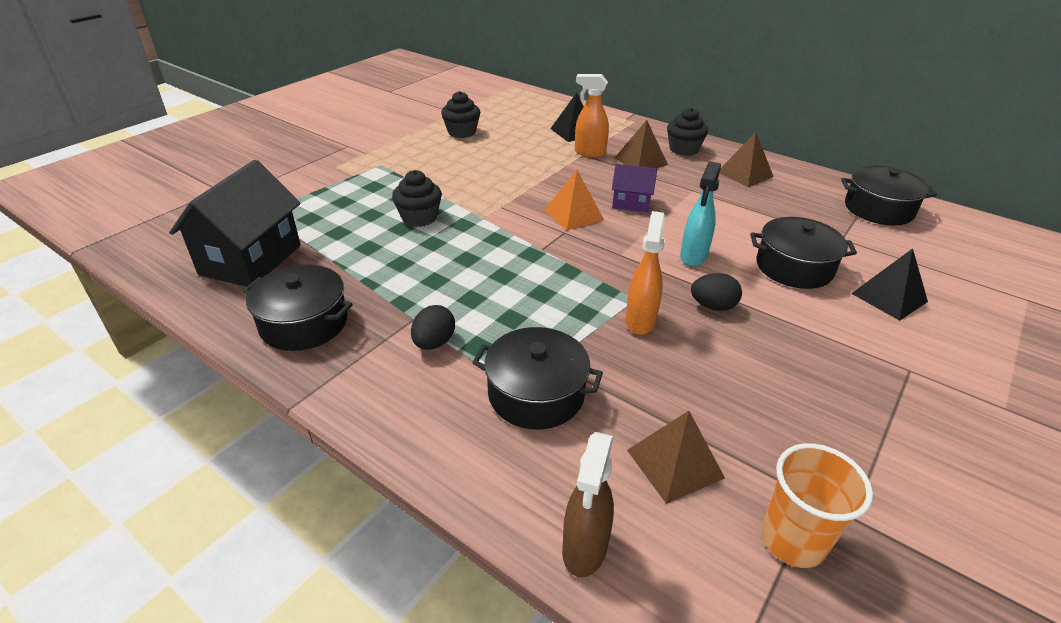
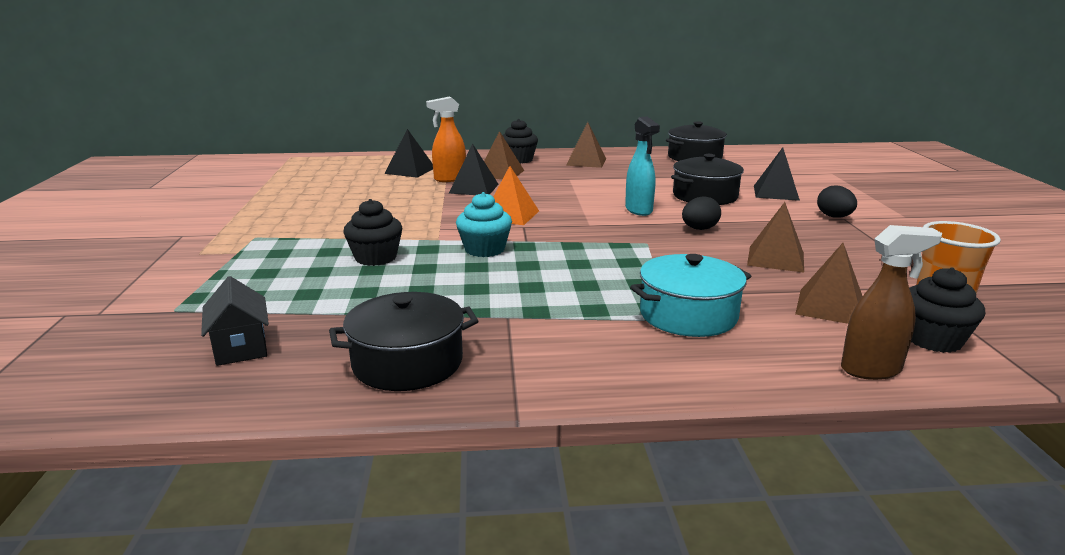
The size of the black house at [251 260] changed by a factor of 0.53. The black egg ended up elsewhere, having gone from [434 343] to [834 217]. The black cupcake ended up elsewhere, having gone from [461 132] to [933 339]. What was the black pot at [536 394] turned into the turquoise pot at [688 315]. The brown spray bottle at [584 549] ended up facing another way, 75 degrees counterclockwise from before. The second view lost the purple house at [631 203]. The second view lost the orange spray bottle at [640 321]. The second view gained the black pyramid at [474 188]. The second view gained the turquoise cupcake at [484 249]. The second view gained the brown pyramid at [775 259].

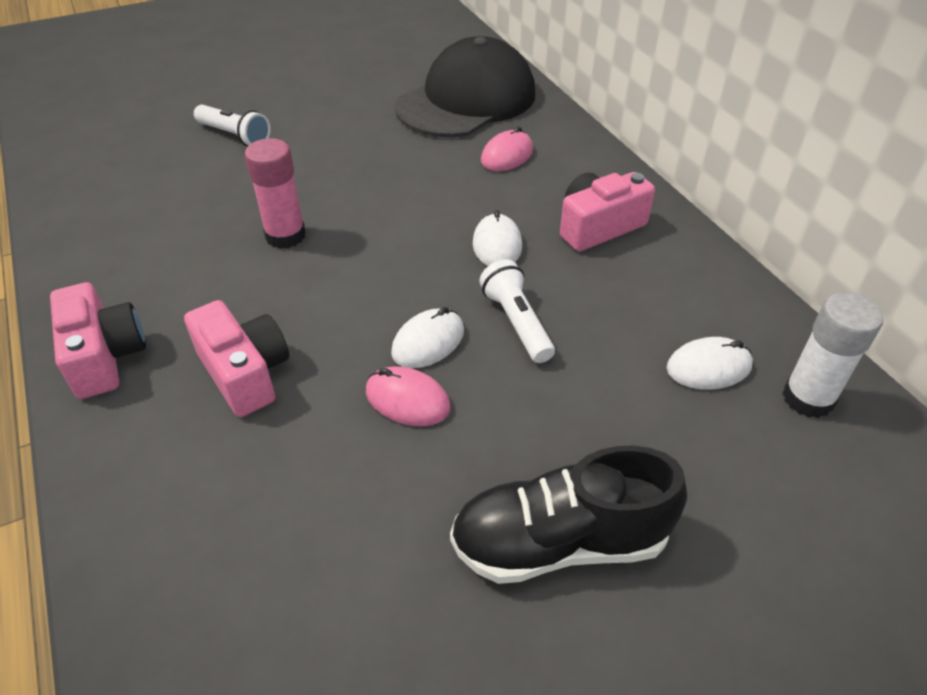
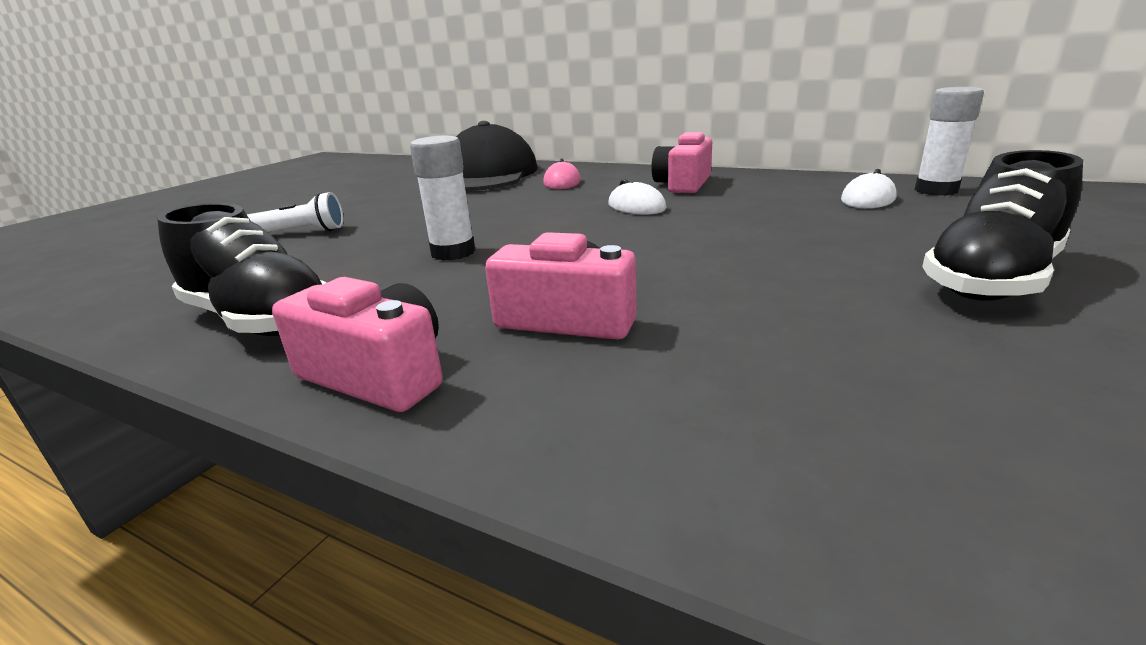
What was the pink glue stick at [285 236] turned into the white glue stick at [453 252]. The second view lost the pink mouse at [407 400]. The second view lost the white mouse at [428 342]. The second view lost the white flashlight at [516 323]. The second view gained the black shoe at [259 319].

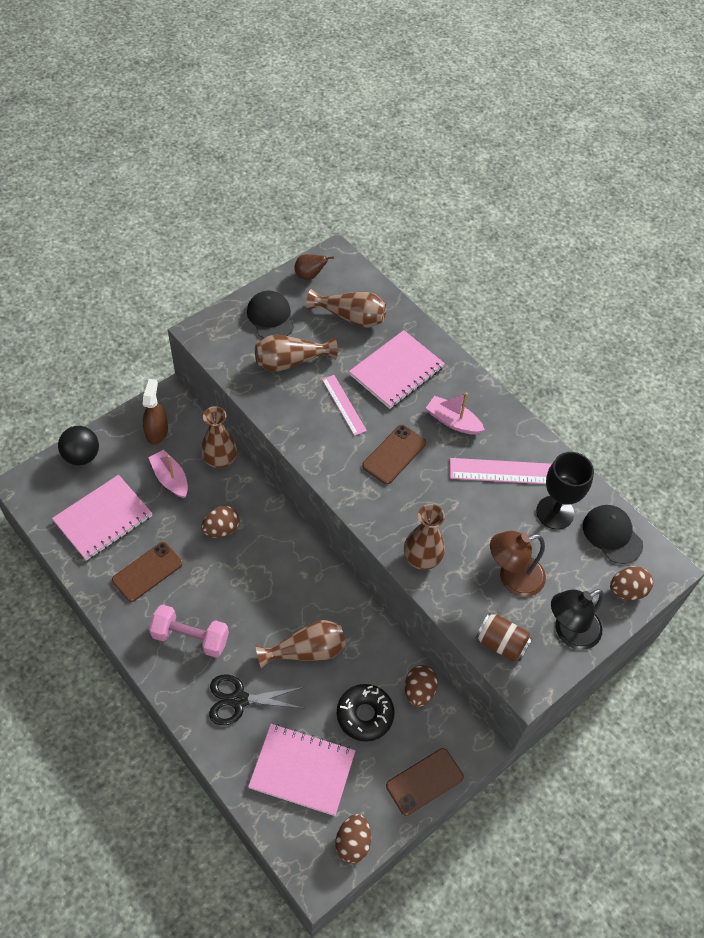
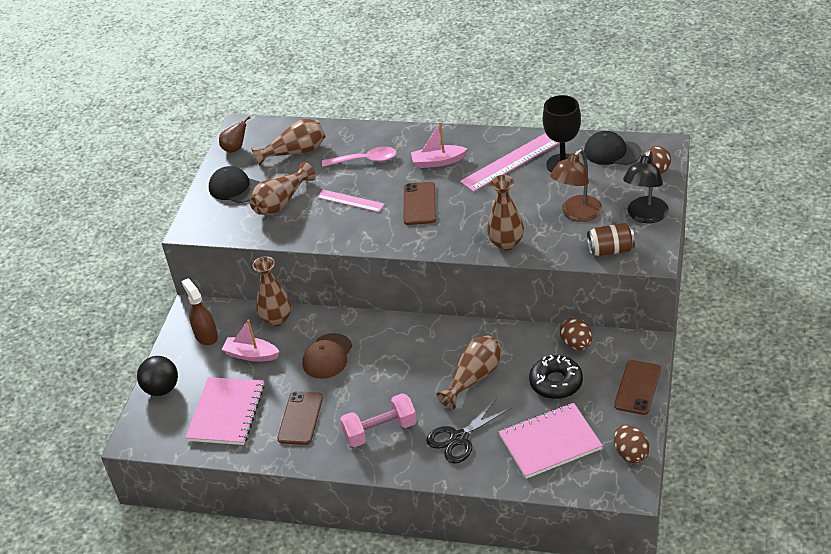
Where the brown egg stood at [221 529], the brown cap came to stand at [327 356]. Where the pink notebook stood at [396 371], the pink spoon came to stand at [365 160].

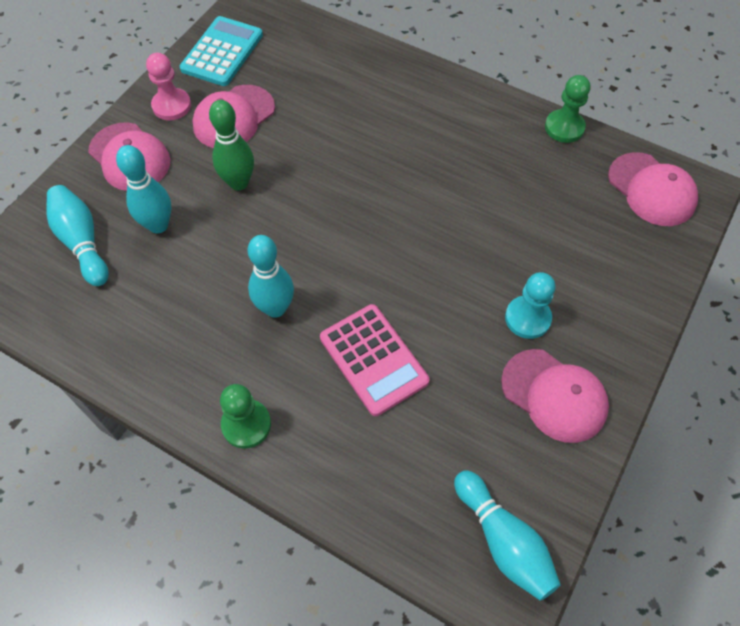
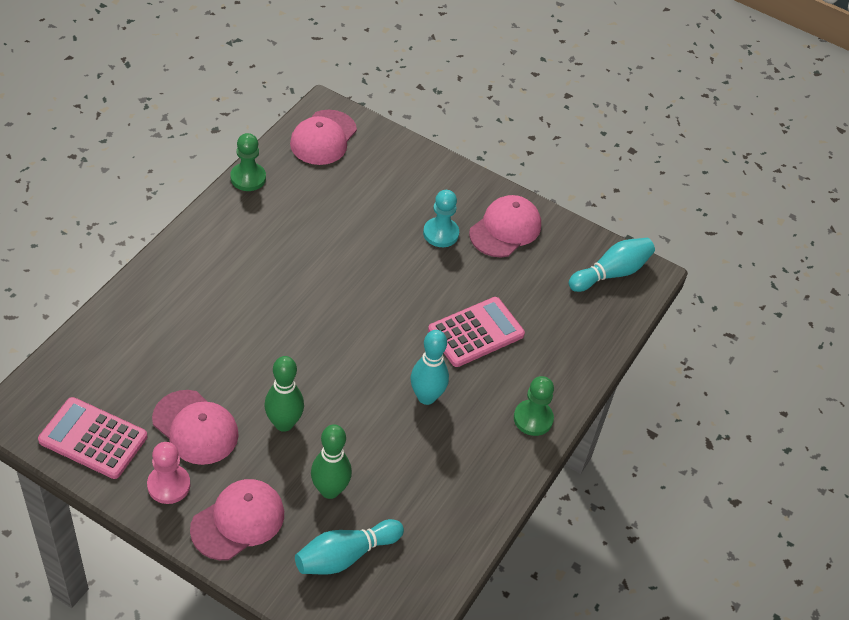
What was the turquoise bowling pin at [158 225] turned into the green bowling pin at [330 490]. What was the turquoise calculator at [222 52] turned into the pink calculator at [93 438]. The pink cap at [651 190] ended up facing another way, 150 degrees clockwise from before.

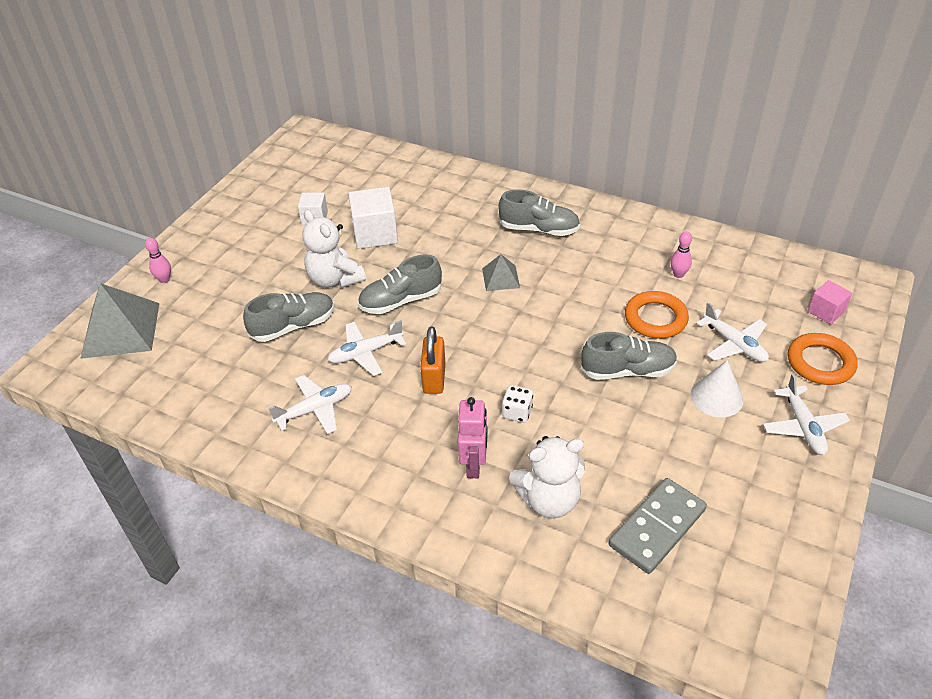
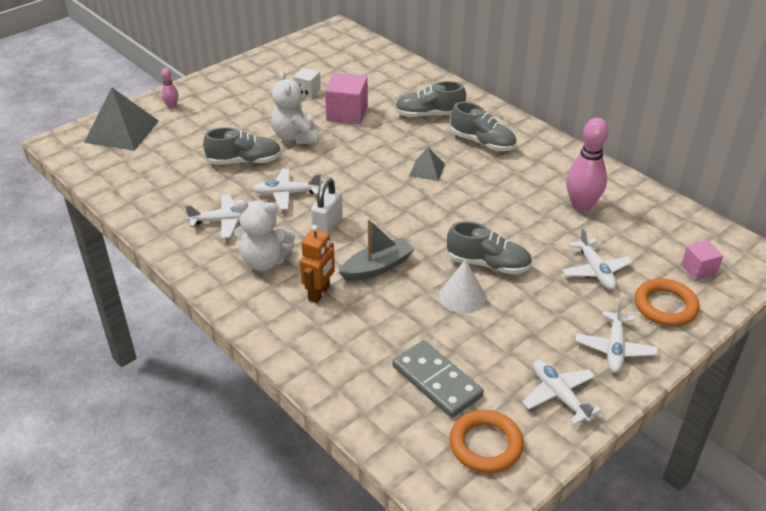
What was the white cube at [375 234] turned into the pink cube at [347 113]. The grey shoe ended up elsewhere, having gone from [400 301] to [429 115]. What was the orange padlock at [434 378] turned into the white padlock at [327 225]. What was the pink robot at [474 465] turned into the orange robot at [319 293]. Where the white dice stood at [517 412], the grey boat came to stand at [377 267]. The white teddy bear ended up elsewhere, having gone from [549 500] to [265 261]. The grey domino at [657 527] ended up facing another way, 75 degrees clockwise from before. The orange ring ended up elsewhere, having gone from [655 318] to [485 445]. The size of the pink bowling pin at [678 274] changed by a factor of 2.06. The white cone ended up elsewhere, having gone from [716 397] to [462 296]. The second view gained the white plane at [559 395].

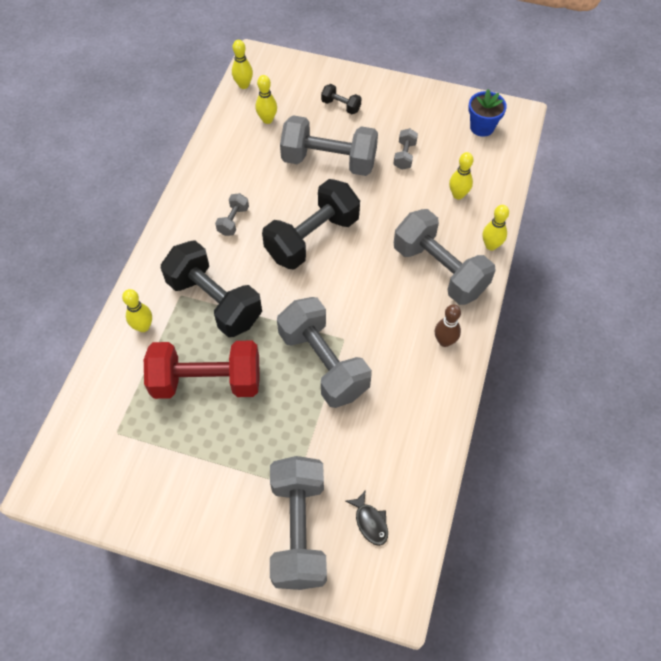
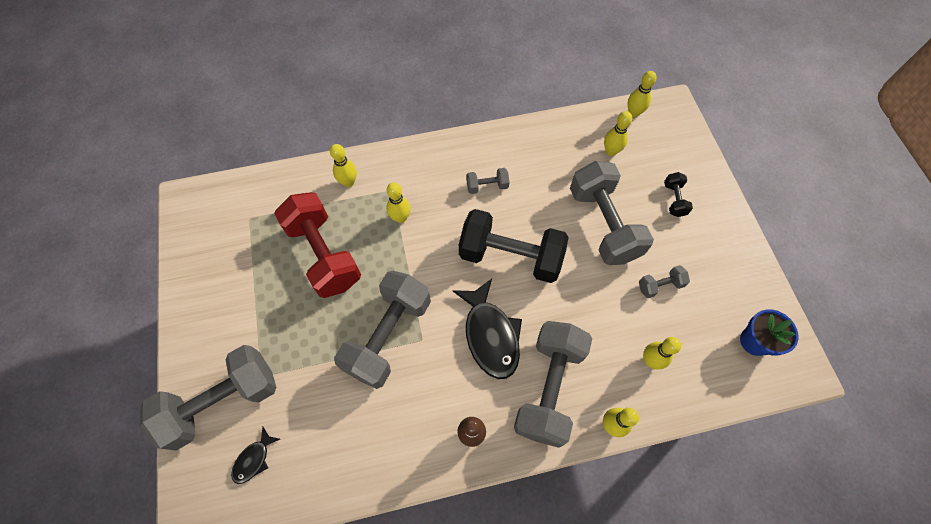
Where the black dumbbell stood at [215 301], the yellow bowling pin came to stand at [400 218]. The second view gained the black fish at [490 335].

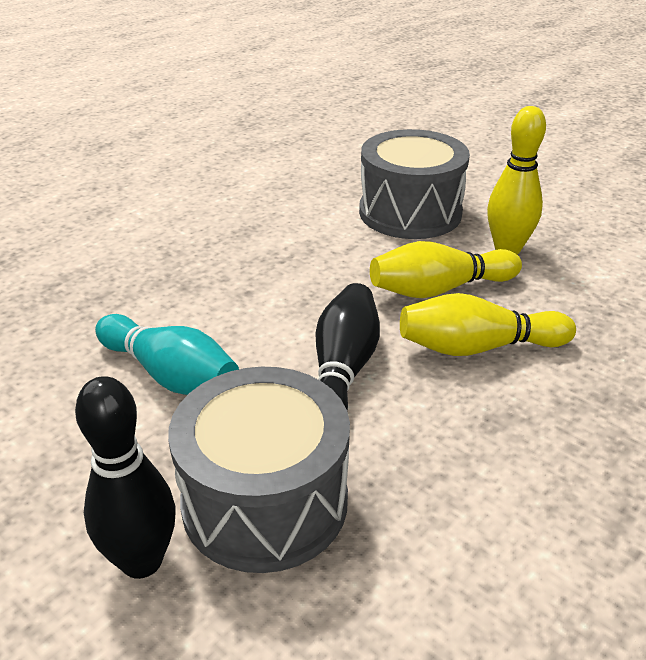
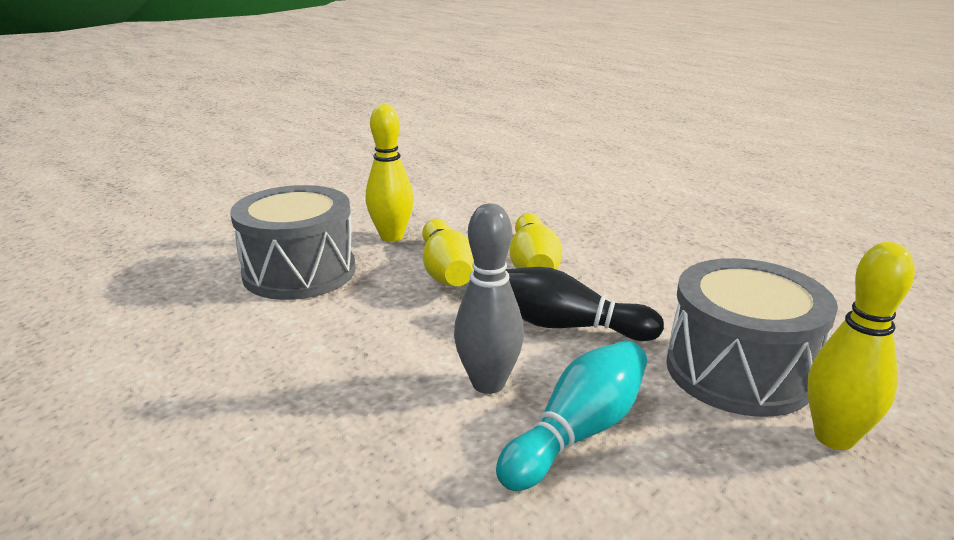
What was the black bowling pin at [142 561] turned into the yellow bowling pin at [834 437]. The second view gained the grey bowling pin at [488 383].

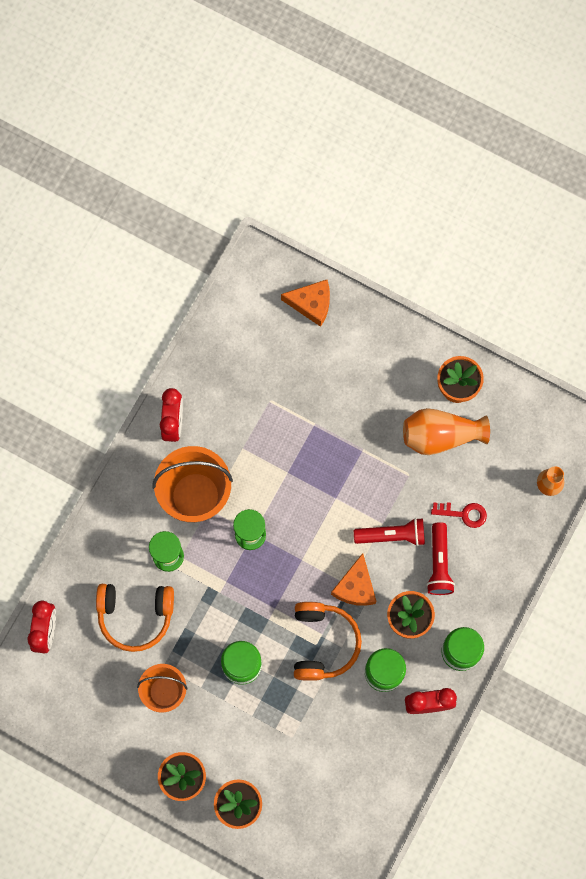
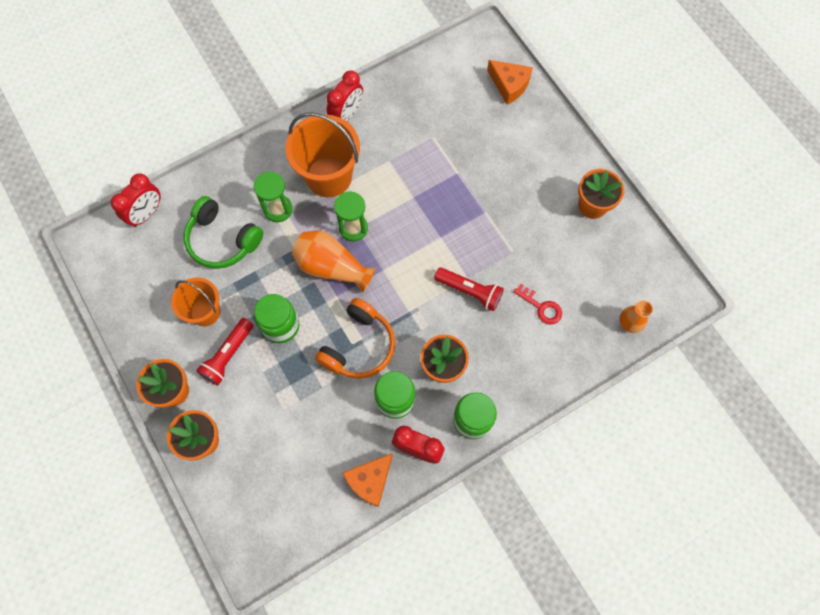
What was the orange headphones at [135 615] turned into the green headphones at [222 240]. The orange cheese ended up elsewhere, having gone from [355 587] to [370 480]. The orange vase ended up elsewhere, having gone from [440 436] to [332 267]. The red flashlight ended up elsewhere, having gone from [439 563] to [228 355].

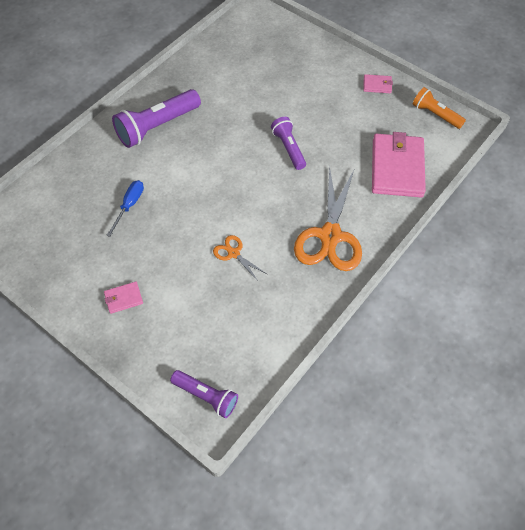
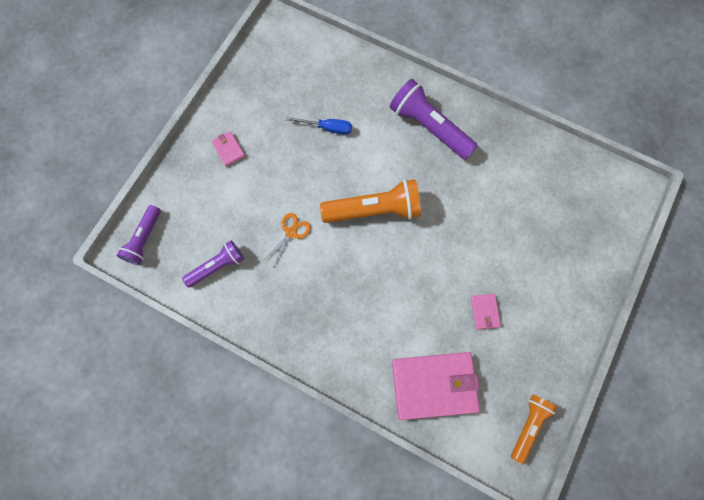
The purple flashlight ended up elsewhere, having gone from [288 148] to [217 266]. The second view lost the orange scissors at [330 236]. The pink wallet ended up elsewhere, having gone from [377 85] to [485 312]. The second view gained the orange flashlight at [374 210].

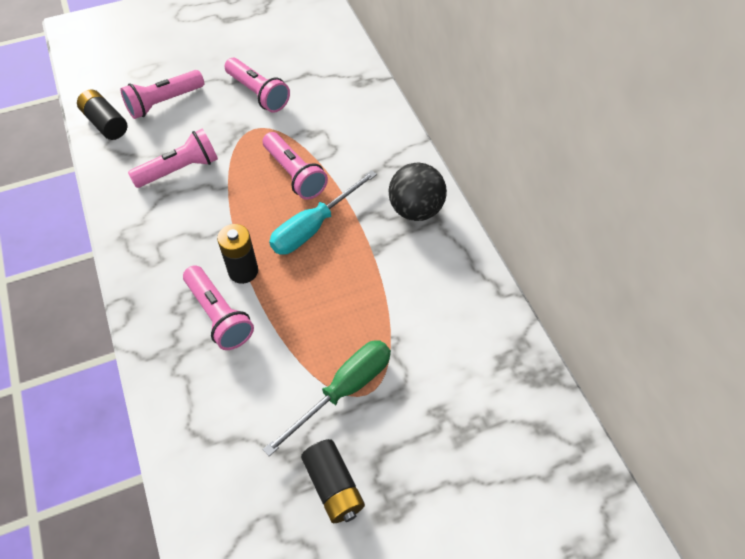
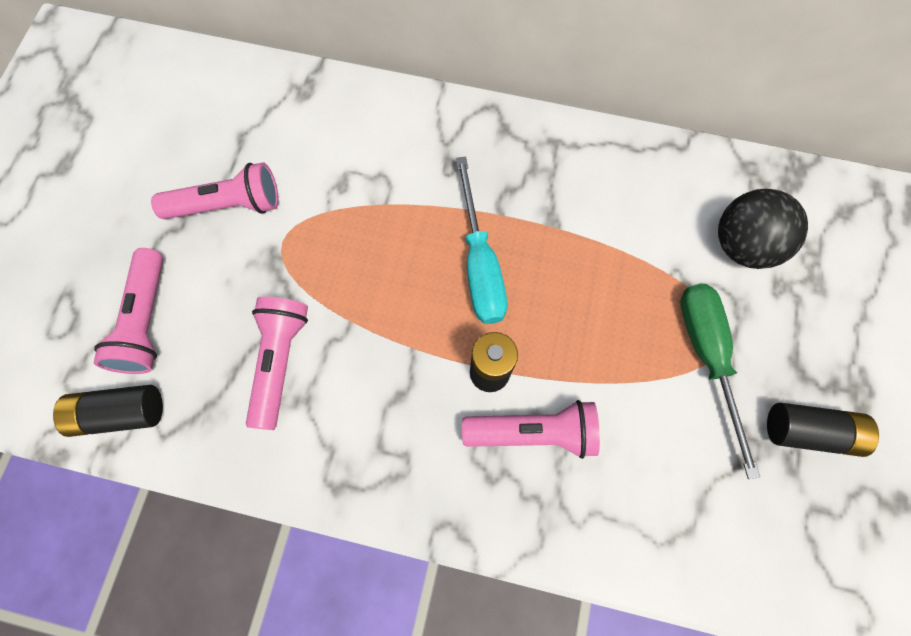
The second view lost the pink flashlight at [295 174]. The black ball ended up elsewhere, having gone from [415 209] to [742 245].

